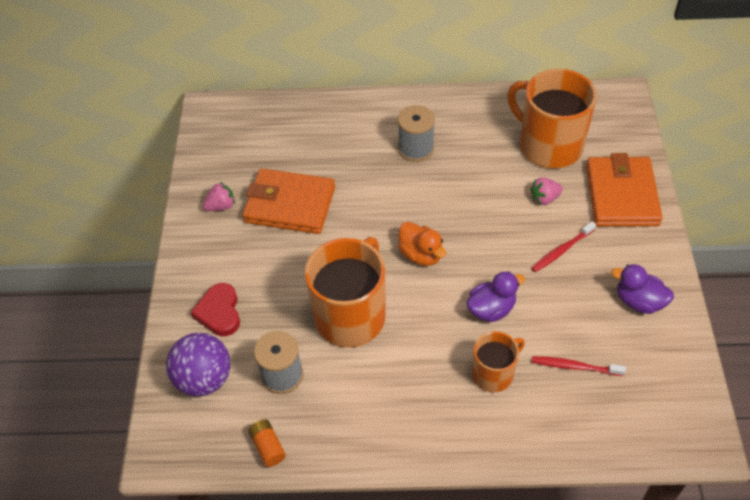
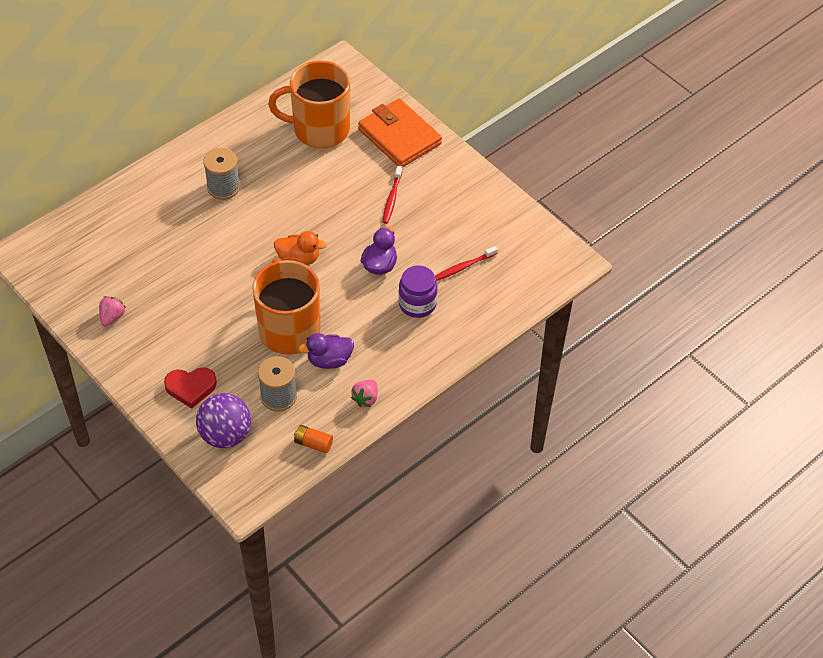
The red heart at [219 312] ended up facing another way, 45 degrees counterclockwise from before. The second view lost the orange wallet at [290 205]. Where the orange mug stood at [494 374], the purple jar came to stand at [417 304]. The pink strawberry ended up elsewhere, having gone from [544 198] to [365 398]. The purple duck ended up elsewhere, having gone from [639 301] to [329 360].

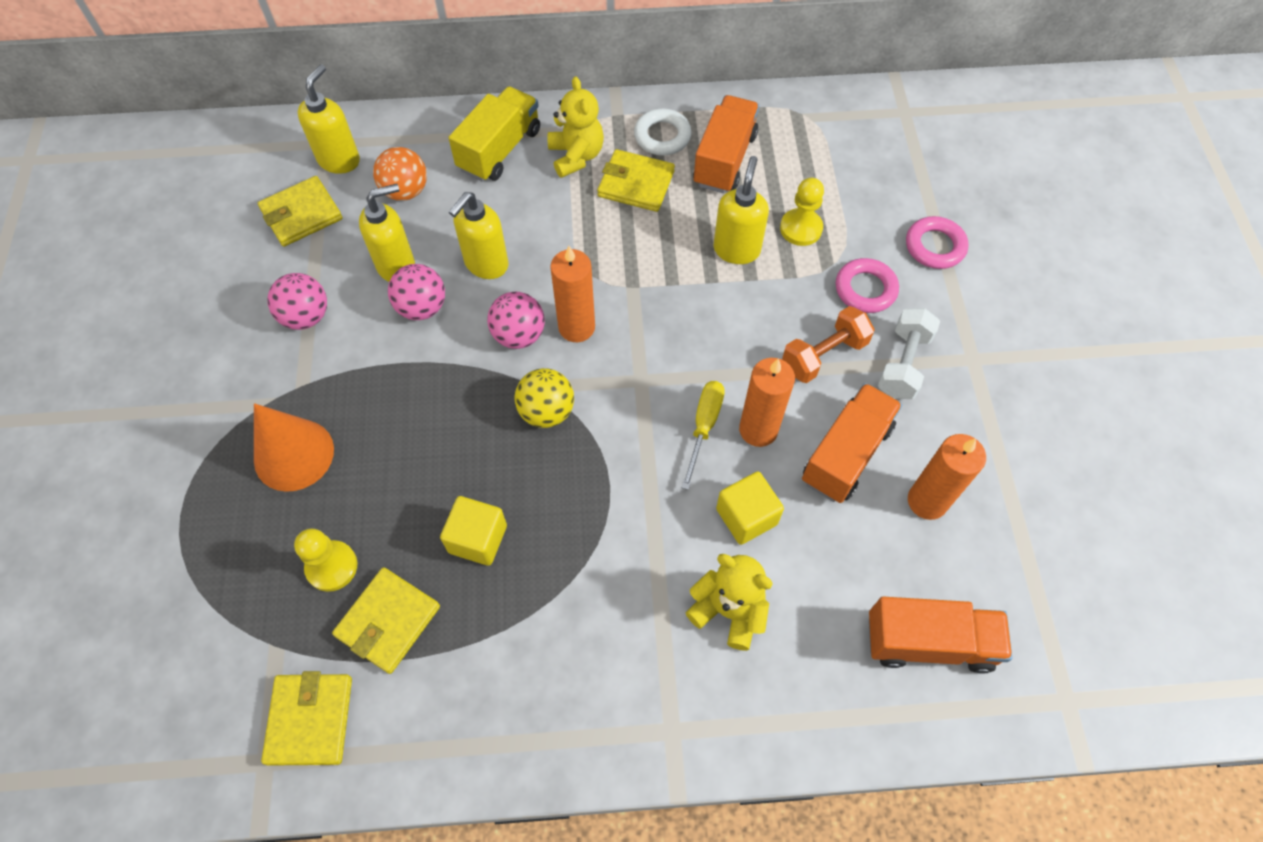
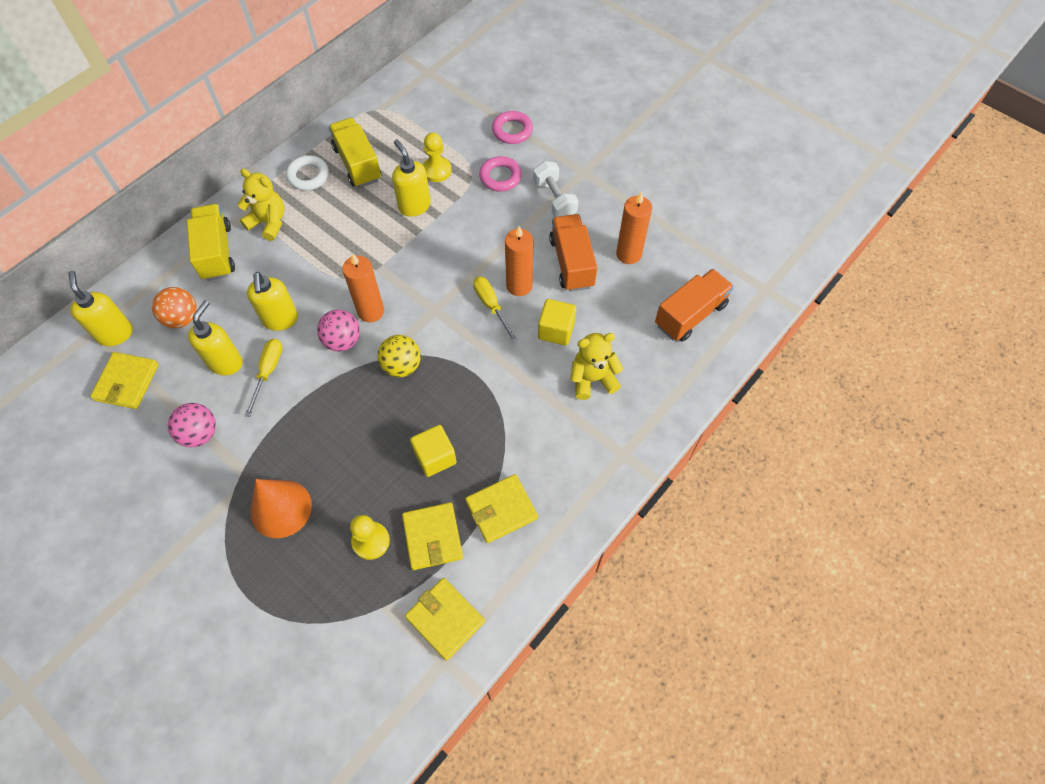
Where the pink ball stood at [422 307], the yellow screwdriver came to stand at [268 372]. The yellow wallet ended up elsewhere, having gone from [636 184] to [501 510]. What was the orange truck at [724 160] turned into the yellow truck at [357 164]. The second view lost the orange dumbbell at [823 355].

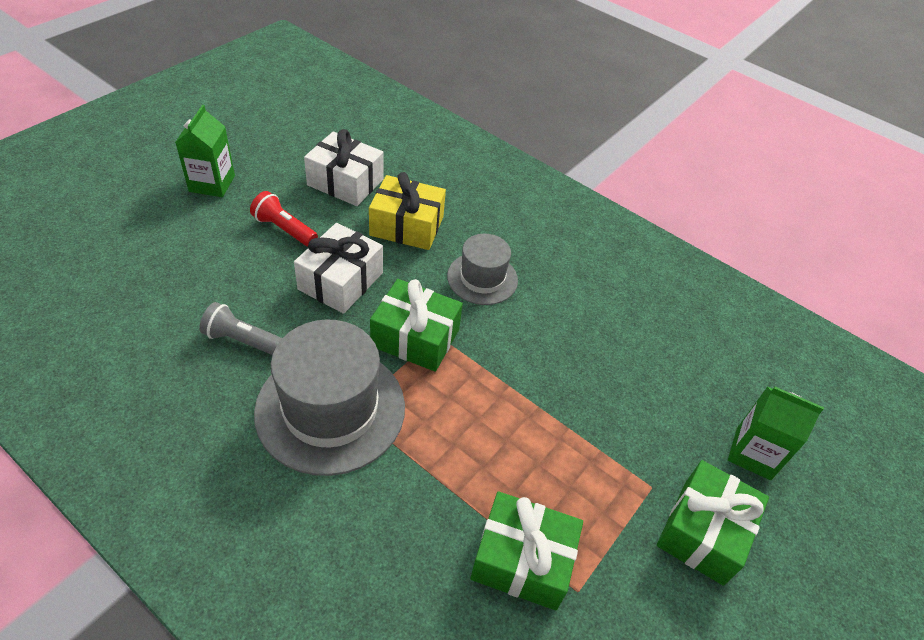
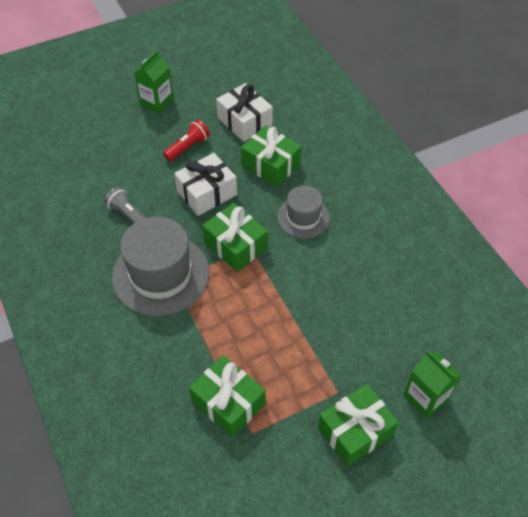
The red flashlight at [284 229] ended up facing another way, 75 degrees clockwise from before. What was the yellow gift at [407 226] turned into the green gift at [270 165].

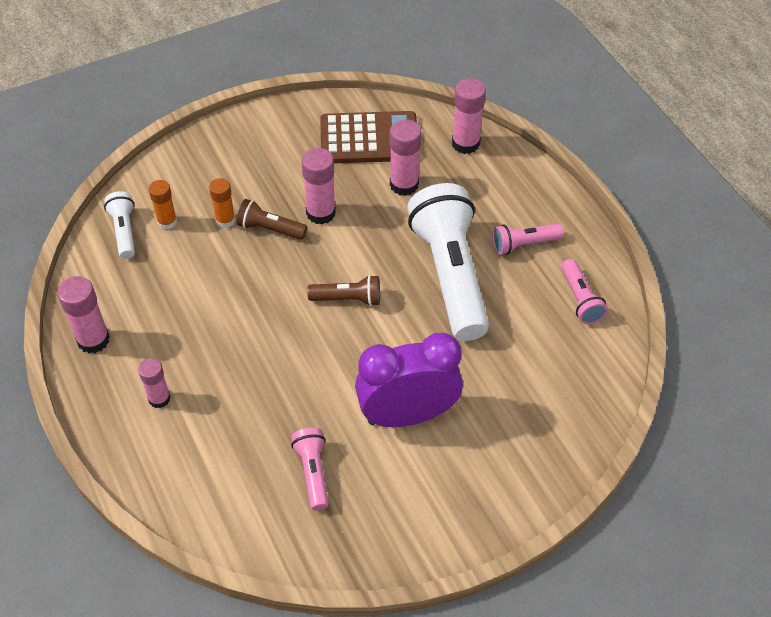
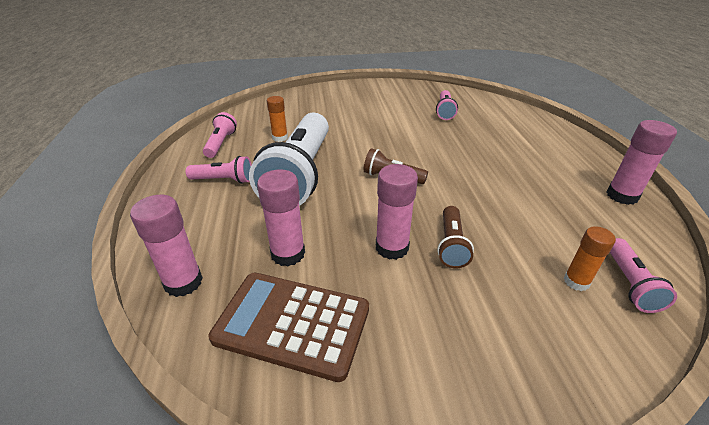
What was the white flashlight at [124 231] turned into the pink flashlight at [630 283]. The second view lost the pink glue stick at [159 398]. The orange glue stick ended up elsewhere, having gone from [225 220] to [280 138]. The brown flashlight at [270 229] ended up facing another way, 60 degrees clockwise from before. The second view lost the purple clock at [407 415].

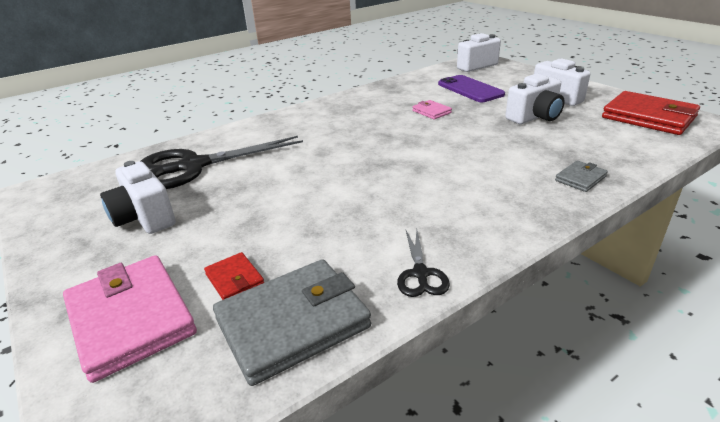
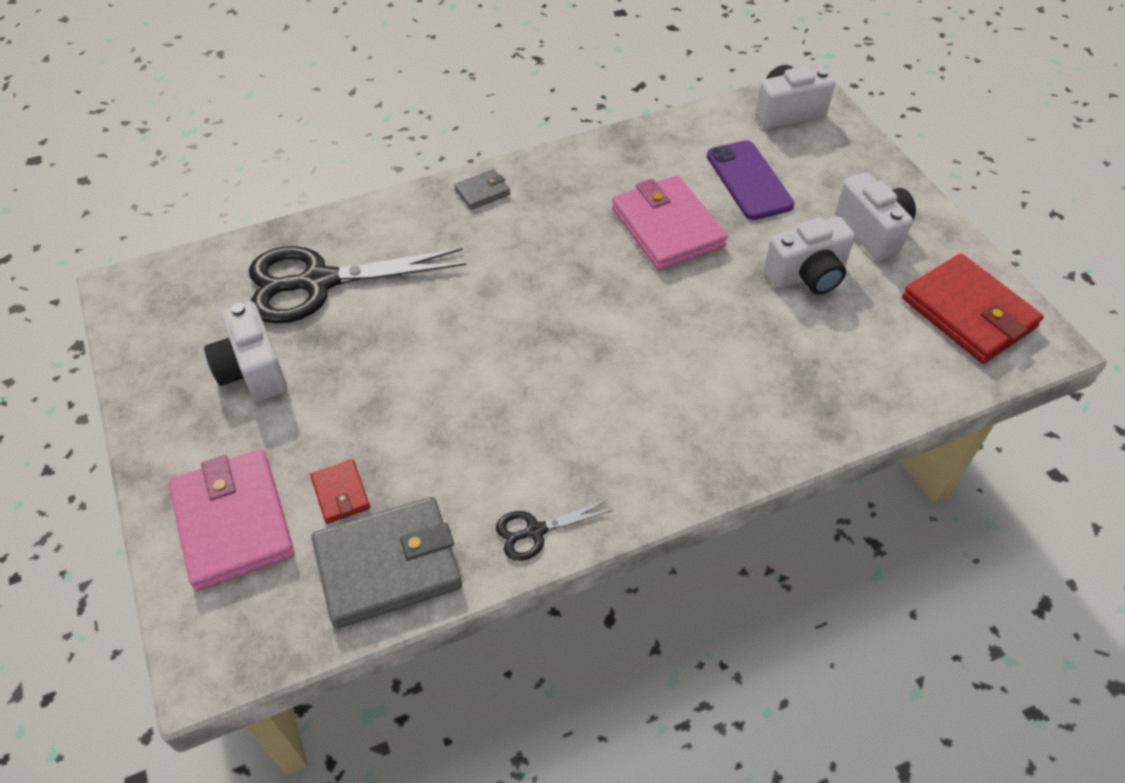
The black scissors at [420 274] ended up facing another way, 60 degrees clockwise from before. The size of the pink wallet at [431 112] changed by a factor of 2.11. The grey wallet ended up elsewhere, having gone from [580 178] to [482 192].

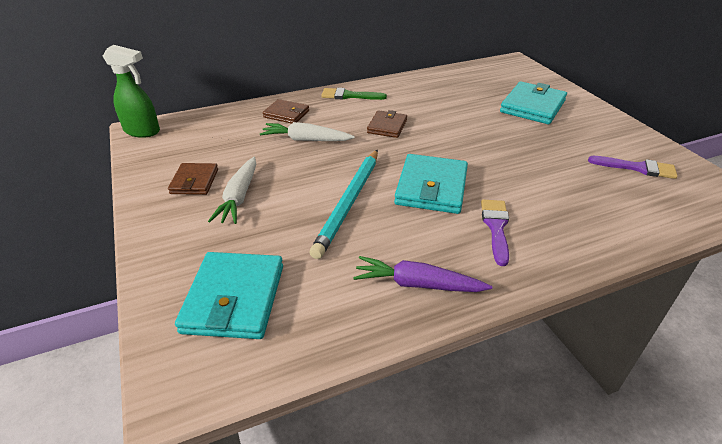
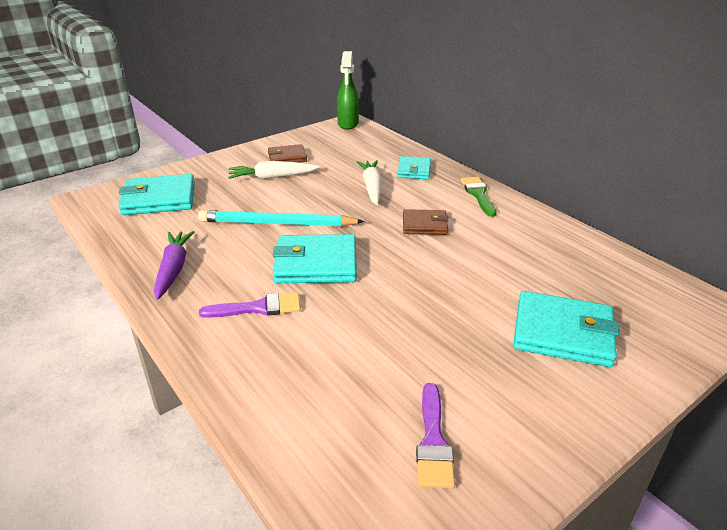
What was the brown wallet at [286 114] turned into the turquoise wallet at [414 170].

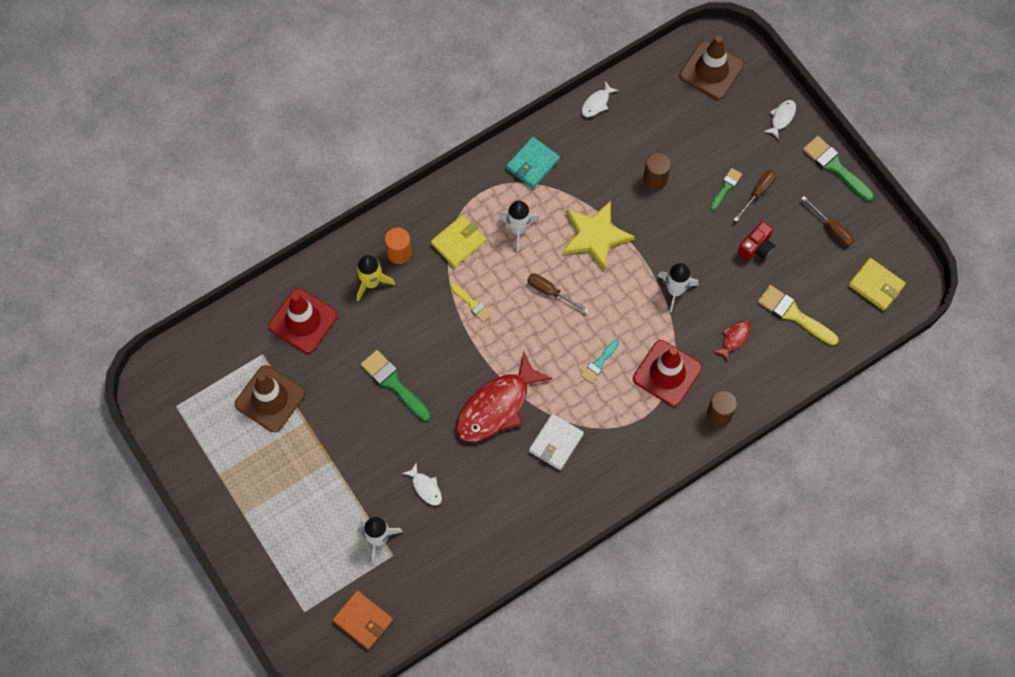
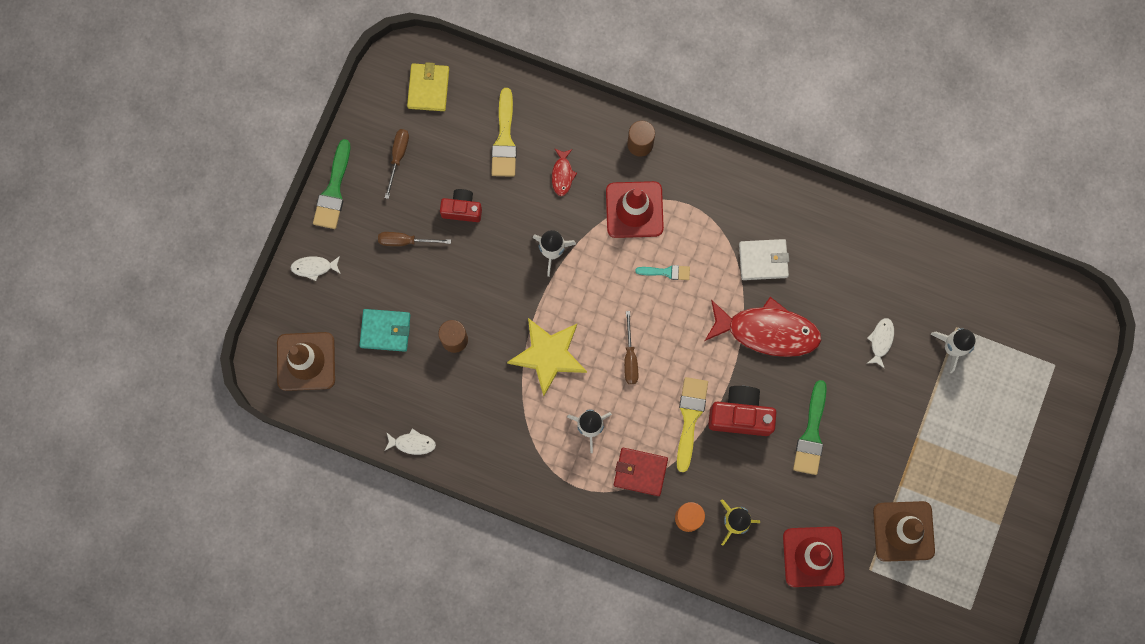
The second view lost the orange wallet at [363 620]. What was the yellow wallet at [458 242] turned into the red wallet at [640 472]. The size of the yellow brush at [472 304] changed by a factor of 1.71. The turquoise wallet ended up elsewhere, having gone from [532 164] to [385 330]. The second view lost the green brush at [726 187]. The red fish at [734 338] ended up facing another way, 90 degrees counterclockwise from before. The second view gained the red camera at [740 415].

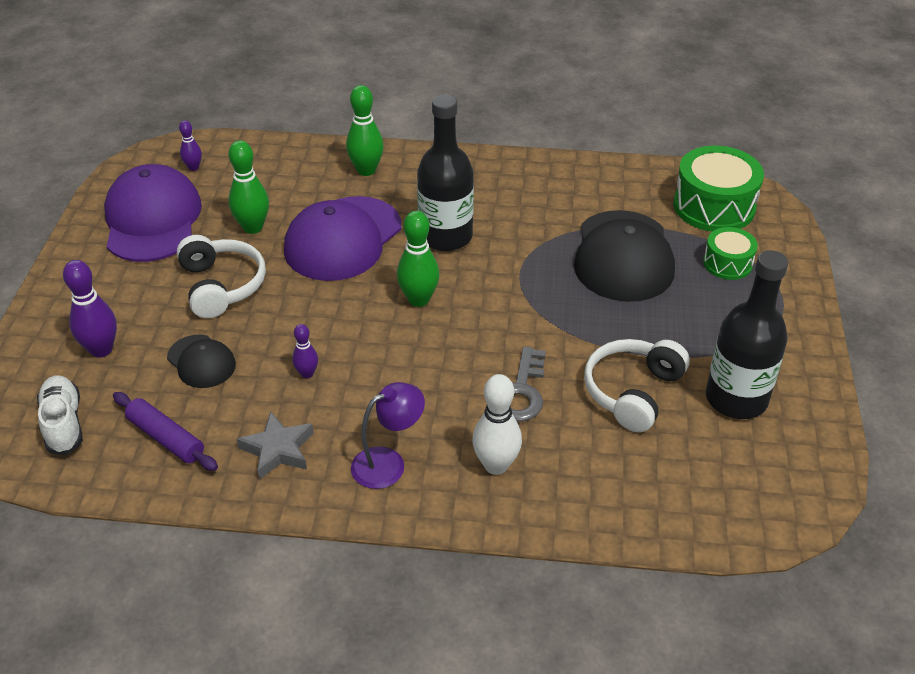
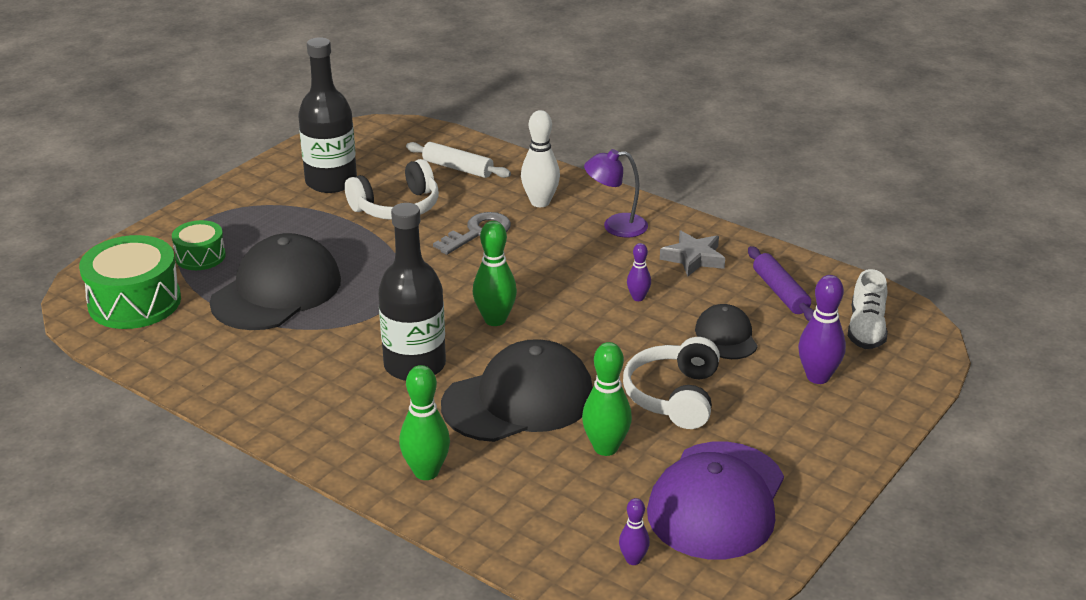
What was the purple cap at [343 239] turned into the black cap at [519 400]. The second view gained the white rolling pin at [458 168].

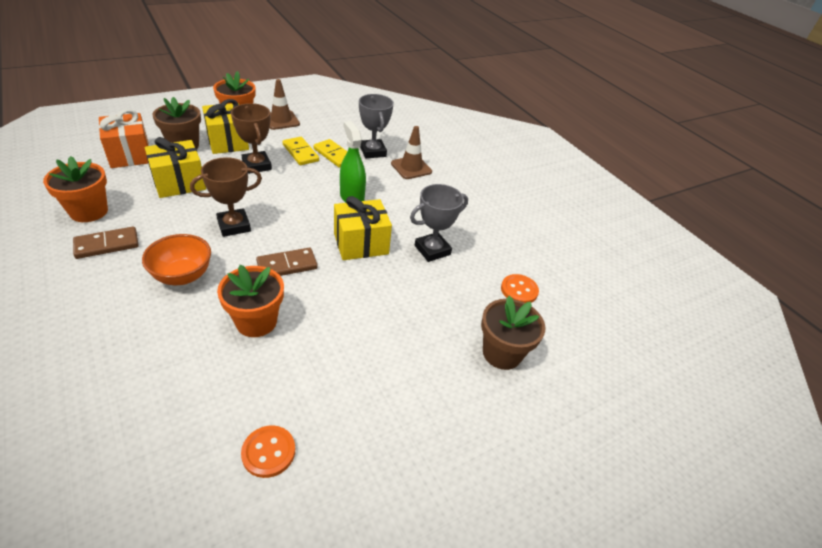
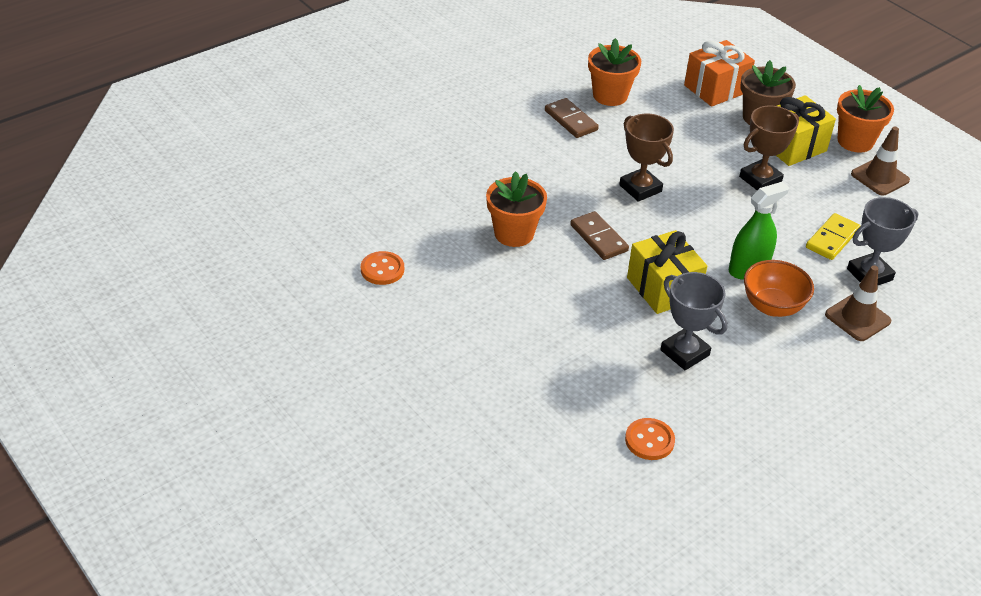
The orange bowl ended up elsewhere, having gone from [183 276] to [772 306]. The second view lost the yellow gift at [179 183]. The second view lost the yellow domino at [300 153]. The second view lost the brown flower pot at [502 353].

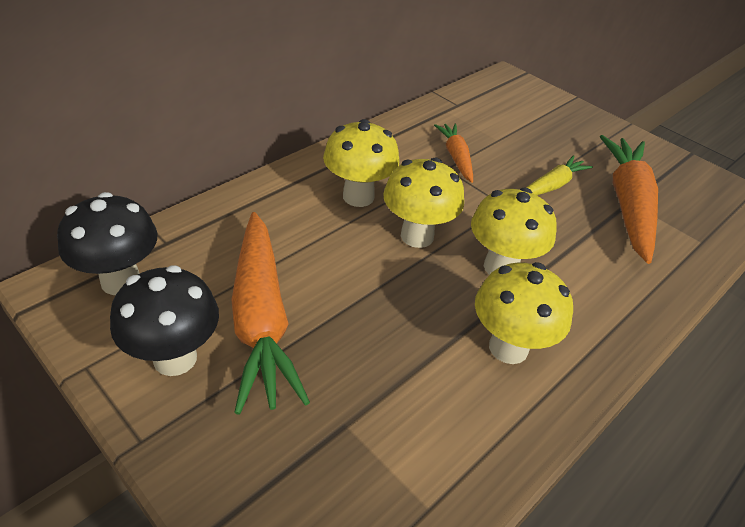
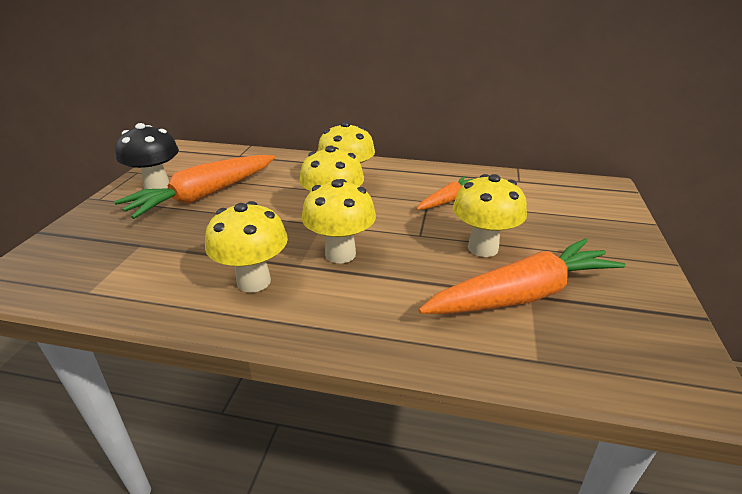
The second view lost the black mushroom at [121 281]. Where the yellow carrot stood at [552 185], the yellow mushroom came to stand at [483 248].

